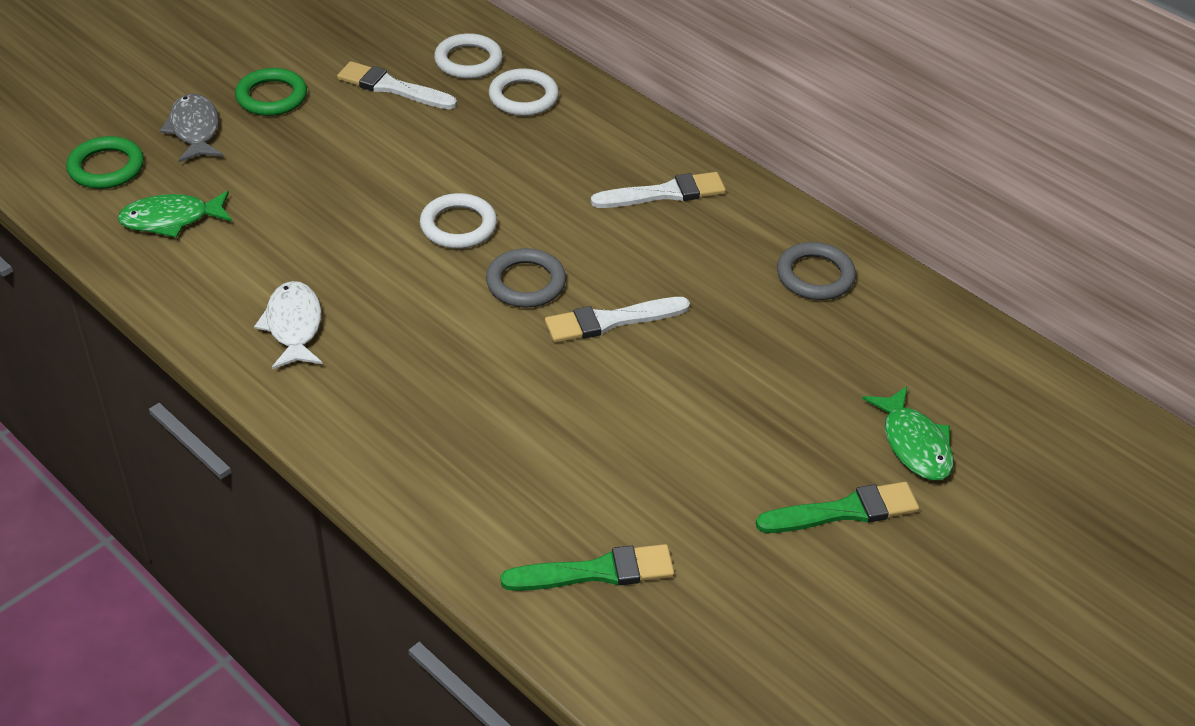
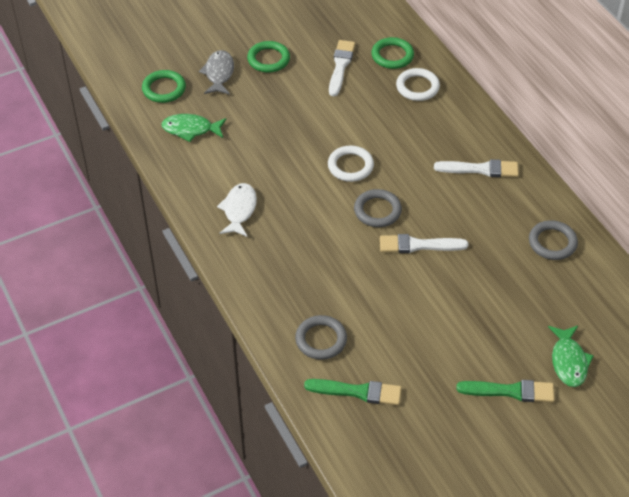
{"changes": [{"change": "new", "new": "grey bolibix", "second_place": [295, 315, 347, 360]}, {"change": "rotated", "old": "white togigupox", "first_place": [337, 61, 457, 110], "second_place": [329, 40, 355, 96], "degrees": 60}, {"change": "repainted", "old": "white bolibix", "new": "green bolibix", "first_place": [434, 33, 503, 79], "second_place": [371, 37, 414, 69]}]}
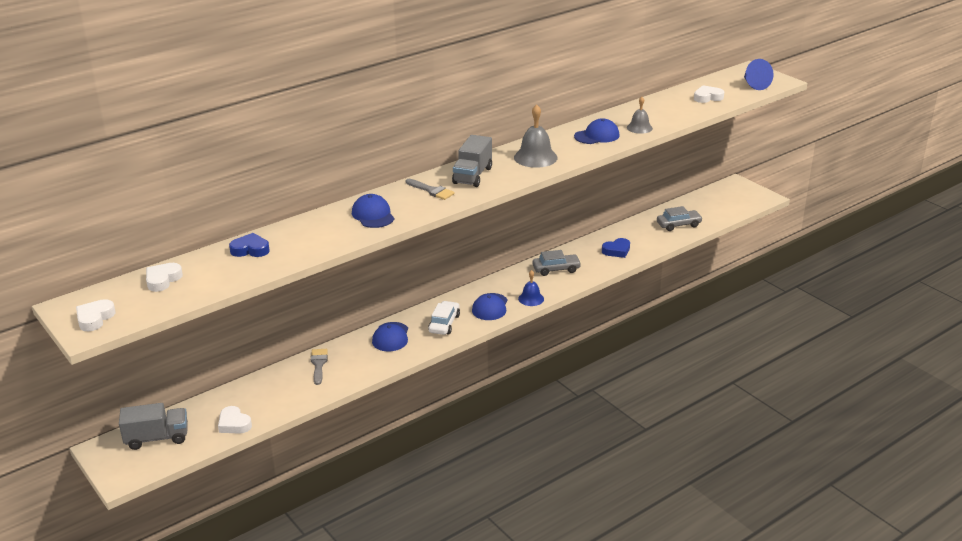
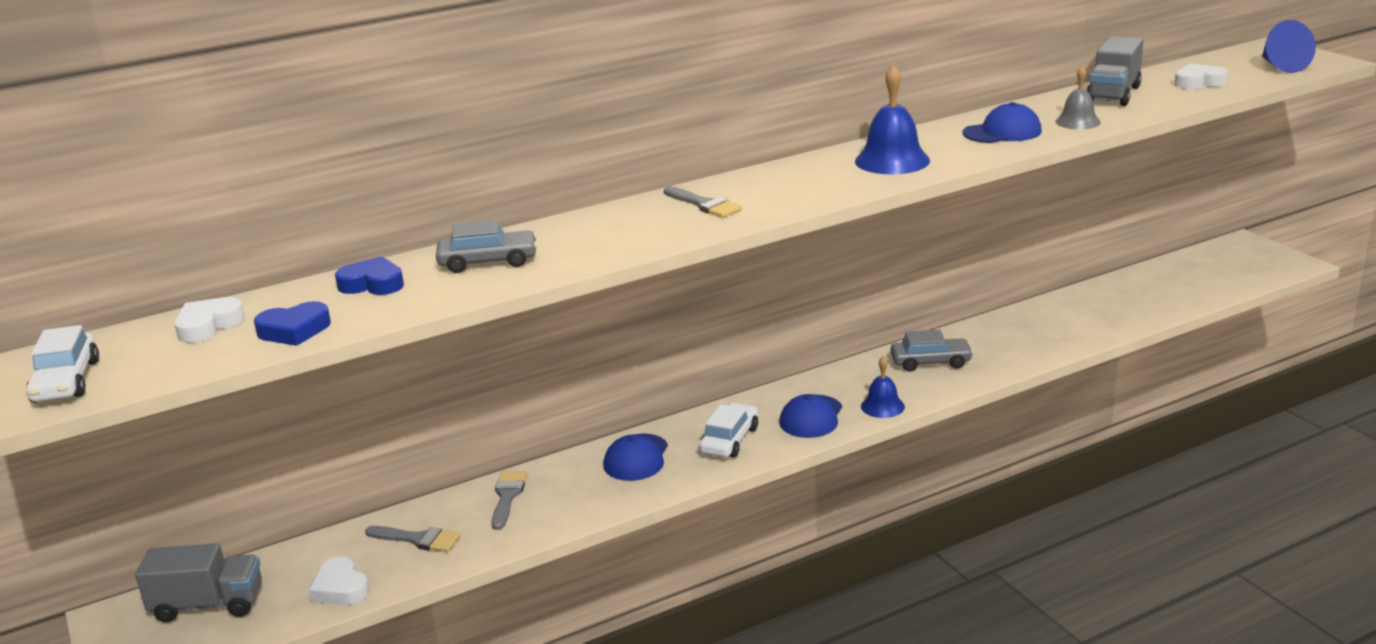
{"changes": [{"change": "swapped", "old": "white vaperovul", "new": "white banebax", "first_place": [76, 299, 115, 331], "second_place": [26, 325, 99, 403]}, {"change": "shifted", "old": "blue vaperovul", "first_place": [602, 238, 630, 258], "second_place": [254, 301, 331, 346]}, {"change": "new", "new": "grey togigupox", "second_place": [365, 526, 460, 552]}, {"change": "shifted", "old": "grey banebax", "first_place": [657, 206, 703, 231], "second_place": [436, 220, 537, 273]}, {"change": "repainted", "old": "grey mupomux", "new": "blue mupomux", "first_place": [514, 104, 558, 168], "second_place": [855, 65, 930, 174]}, {"change": "shifted", "old": "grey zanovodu", "first_place": [452, 135, 492, 187], "second_place": [1087, 36, 1144, 106]}, {"change": "gone", "old": "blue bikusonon", "first_place": [352, 194, 394, 228]}]}
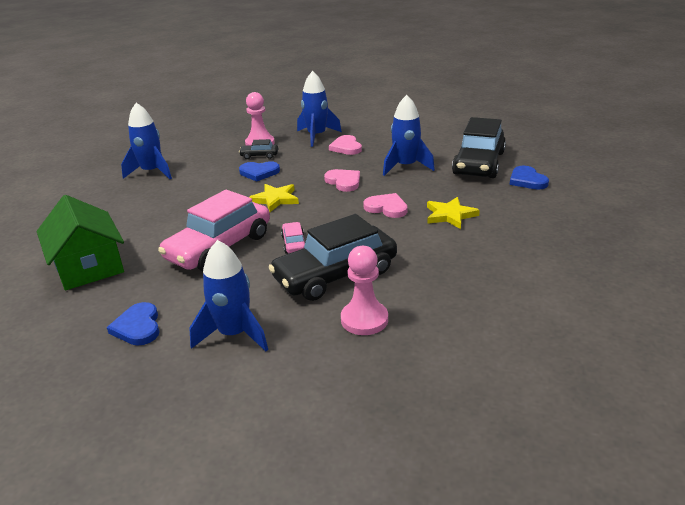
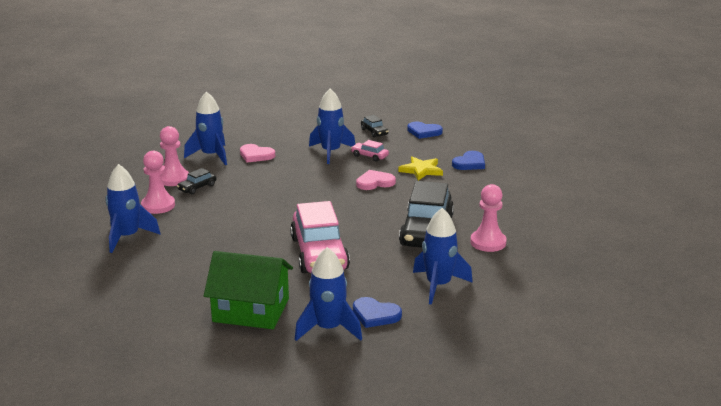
{"changes": [{"change": "new", "new": "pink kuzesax", "second_place": [141, 151, 175, 214]}, {"change": "new", "new": "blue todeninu", "second_place": [295, 247, 362, 341]}, {"change": "shifted", "old": "pink banebax", "first_place": [281, 222, 306, 254], "second_place": [351, 140, 389, 162]}, {"change": "scaled", "old": "black banebax", "first_place": [452, 117, 506, 178], "second_place": [361, 115, 389, 138], "factor": 0.43}, {"change": "shifted", "old": "blue vaperovul", "first_place": [239, 161, 280, 181], "second_place": [452, 151, 485, 170]}, {"change": "gone", "old": "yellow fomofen", "first_place": [249, 184, 299, 212]}, {"change": "gone", "old": "pink vaperovul", "first_place": [324, 169, 360, 192]}]}
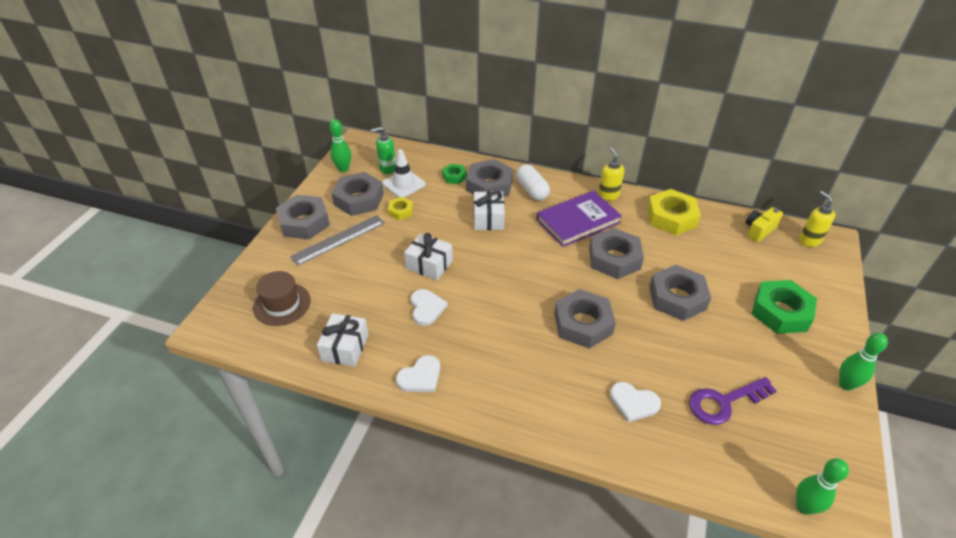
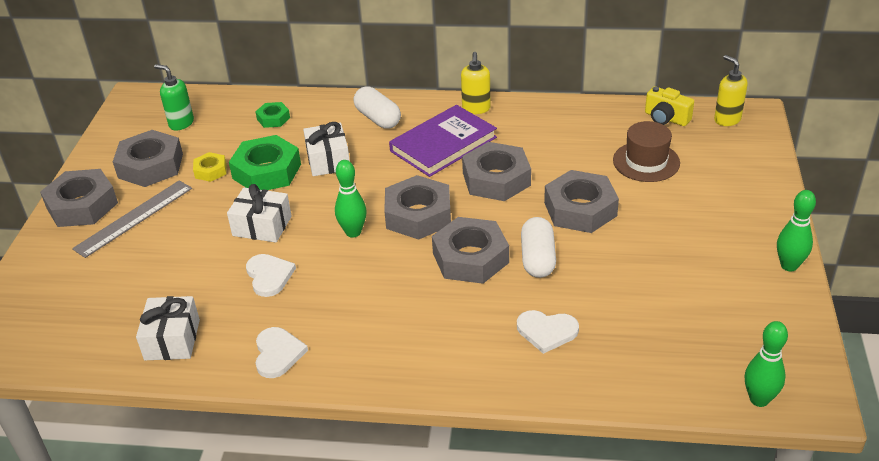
{"changes": [{"change": "rotated", "old": "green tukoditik", "first_place": [371, 127, 396, 174], "second_place": [154, 64, 194, 130], "degrees": 60}, {"change": "shifted", "old": "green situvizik", "first_place": [751, 280, 817, 334], "second_place": [229, 135, 301, 190]}, {"change": "rotated", "old": "white vaperovul", "first_place": [396, 355, 440, 392], "second_place": [256, 327, 308, 378], "degrees": -45}, {"change": "shifted", "old": "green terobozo", "first_place": [329, 119, 351, 172], "second_place": [335, 160, 367, 238]}, {"change": "shifted", "old": "grey situvizik", "first_place": [466, 159, 513, 197], "second_place": [384, 175, 451, 240]}, {"change": "rotated", "old": "yellow tukoditik", "first_place": [598, 147, 624, 201], "second_place": [461, 52, 491, 114], "degrees": -150}, {"change": "new", "new": "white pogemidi", "second_place": [521, 217, 556, 278]}, {"change": "shifted", "old": "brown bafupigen", "first_place": [253, 271, 311, 326], "second_place": [613, 121, 680, 182]}, {"change": "rotated", "old": "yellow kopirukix", "first_place": [746, 207, 783, 242], "second_place": [645, 86, 694, 126], "degrees": -90}, {"change": "gone", "old": "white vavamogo", "first_place": [382, 149, 426, 198]}, {"change": "gone", "old": "yellow situvizik", "first_place": [647, 189, 701, 235]}, {"change": "gone", "old": "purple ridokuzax", "first_place": [689, 377, 776, 425]}]}
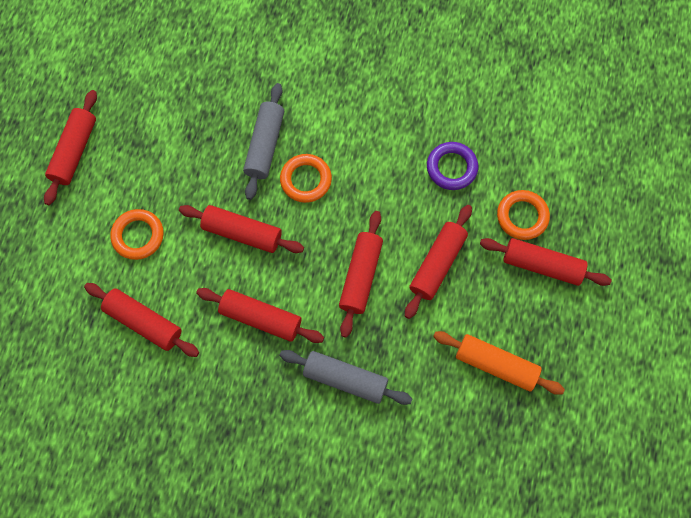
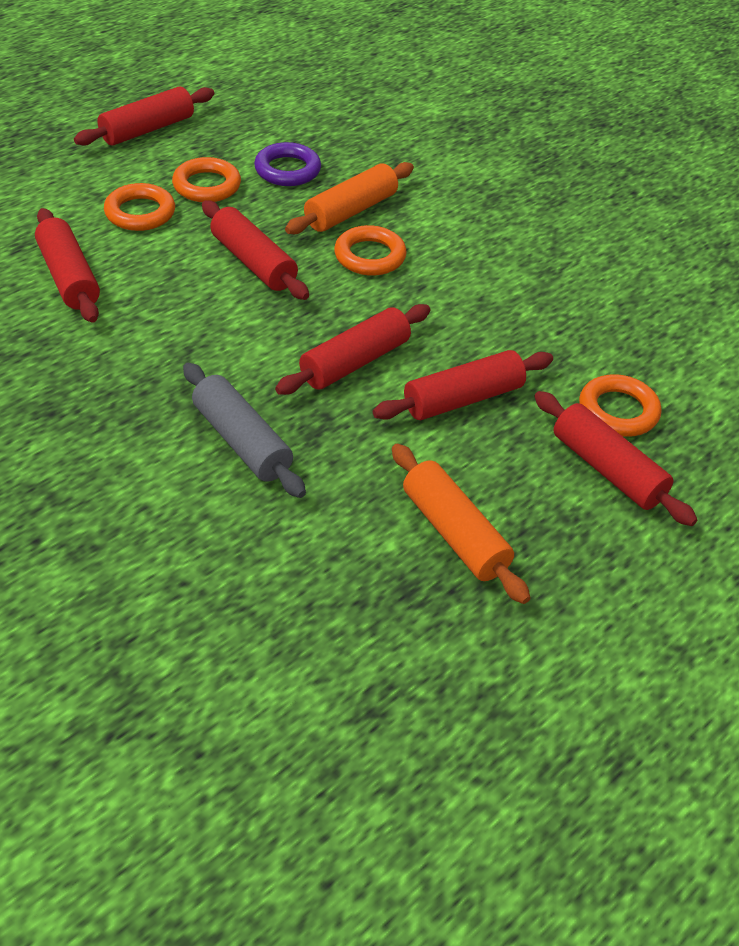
{"changes": [{"change": "new", "new": "orange bolibix", "second_place": [172, 157, 241, 202]}, {"change": "shifted", "old": "purple bolibix", "first_place": [427, 142, 478, 190], "second_place": [254, 142, 321, 186]}, {"change": "repainted", "old": "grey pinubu", "new": "orange pinubu", "first_place": [243, 83, 284, 200], "second_place": [285, 162, 414, 234]}, {"change": "gone", "old": "red pinubu", "first_place": [196, 288, 324, 343]}]}
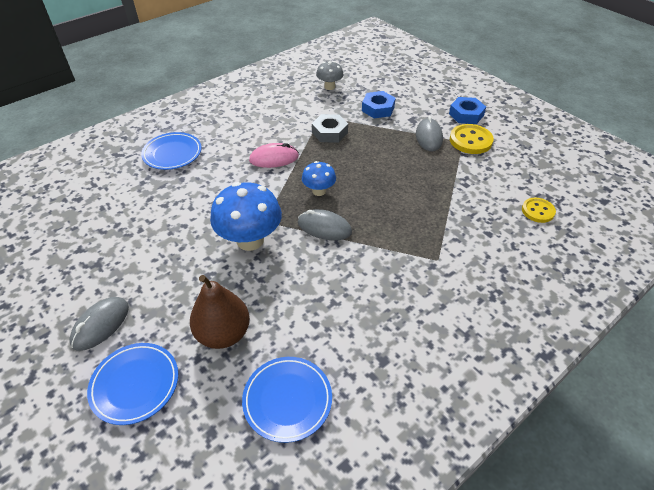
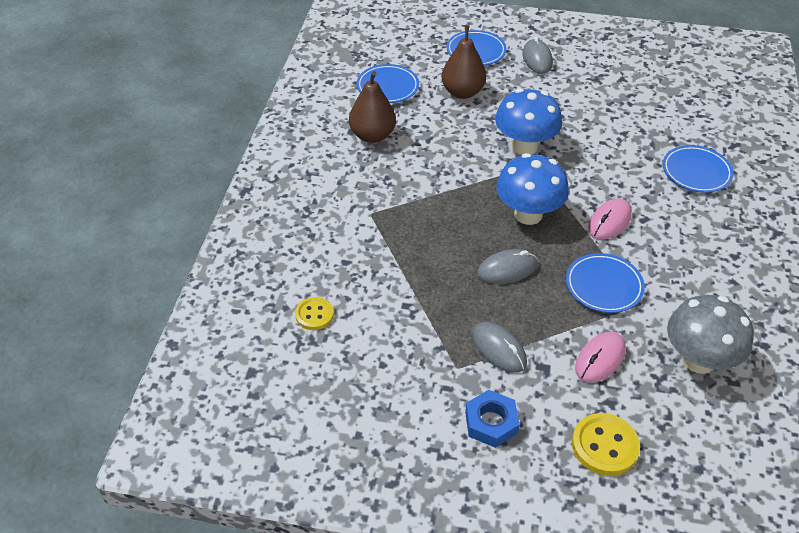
{"changes": [{"change": "new", "new": "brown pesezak", "second_place": [349, 71, 396, 143]}, {"change": "shifted", "old": "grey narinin", "first_place": [298, 209, 352, 241], "second_place": [477, 249, 538, 284]}, {"change": "scaled", "old": "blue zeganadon", "first_place": [302, 161, 336, 196], "second_place": [496, 153, 569, 225], "factor": 1.82}, {"change": "swapped", "old": "grey situvizik", "new": "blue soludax", "first_place": [312, 114, 348, 142], "second_place": [566, 253, 645, 313]}, {"change": "shifted", "old": "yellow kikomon", "first_place": [450, 124, 494, 154], "second_place": [572, 413, 640, 476]}, {"change": "swapped", "old": "blue situvizik", "new": "pink narinin", "first_place": [362, 91, 395, 118], "second_place": [575, 332, 626, 382]}, {"change": "scaled", "old": "grey zeganadon", "first_place": [316, 61, 344, 90], "second_place": [667, 295, 754, 374], "factor": 1.82}]}
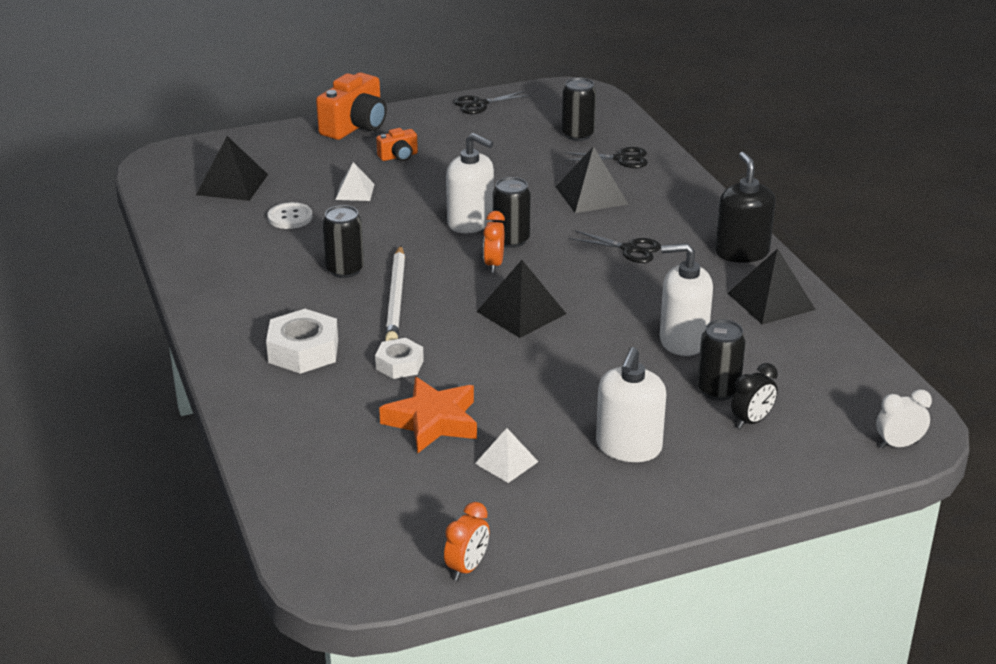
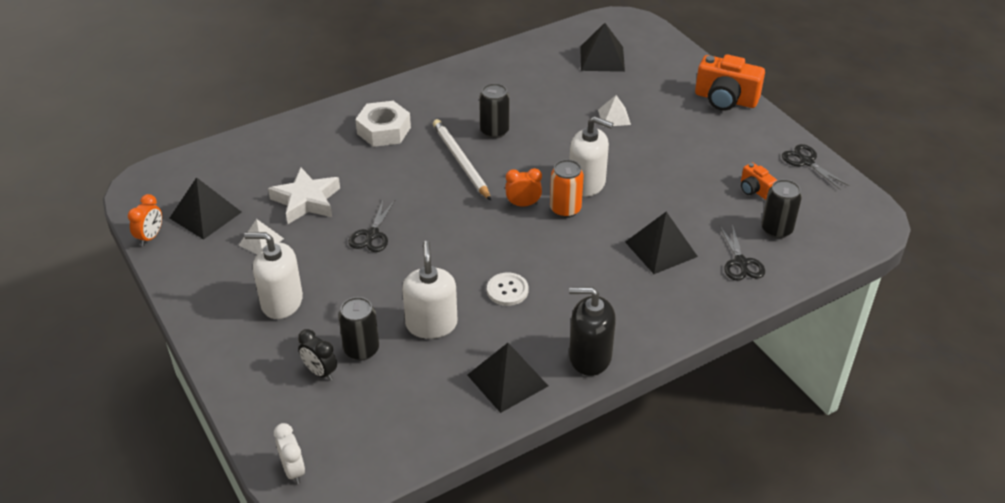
{"changes": [{"change": "rotated", "old": "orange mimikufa", "first_place": [444, 502, 489, 581], "second_place": [128, 194, 162, 246], "degrees": -90}, {"change": "shifted", "old": "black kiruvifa", "first_place": [476, 260, 566, 338], "second_place": [170, 177, 242, 240]}, {"change": "repainted", "old": "orange fomofen", "new": "white fomofen", "first_place": [379, 377, 477, 453], "second_place": [268, 167, 340, 224]}, {"change": "shifted", "old": "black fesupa", "first_place": [569, 230, 661, 263], "second_place": [349, 198, 395, 252]}, {"change": "rotated", "old": "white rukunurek", "first_place": [385, 245, 405, 341], "second_place": [433, 119, 491, 201], "degrees": 75}, {"change": "shifted", "old": "white kikomon", "first_place": [267, 202, 313, 229], "second_place": [487, 273, 528, 306]}, {"change": "repainted", "old": "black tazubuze", "new": "orange tazubuze", "first_place": [493, 177, 531, 248], "second_place": [550, 160, 584, 218]}, {"change": "rotated", "old": "white tukoditik", "first_place": [446, 133, 494, 233], "second_place": [569, 116, 613, 197], "degrees": -90}, {"change": "rotated", "old": "black tukoditik", "first_place": [715, 152, 776, 263], "second_place": [569, 287, 616, 376], "degrees": -150}, {"change": "shifted", "old": "orange kopirukix", "first_place": [376, 128, 418, 161], "second_place": [741, 162, 777, 200]}, {"change": "gone", "old": "white situvizik", "first_place": [375, 338, 424, 379]}]}
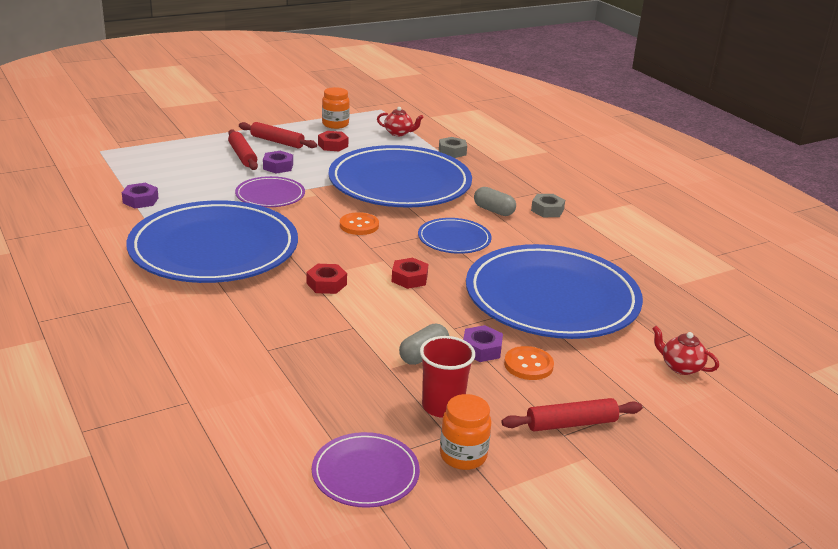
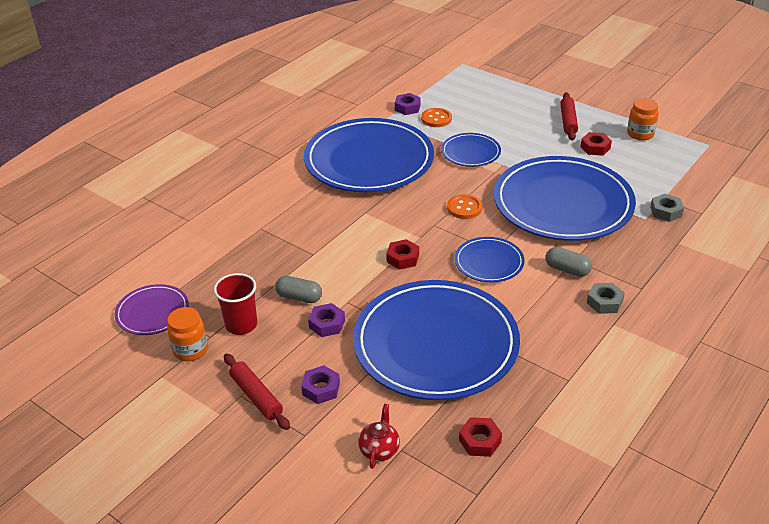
{"changes": [{"change": "shifted", "old": "purple situvizik", "first_place": [263, 151, 293, 174], "second_place": [301, 365, 340, 404]}, {"change": "shifted", "old": "orange kikomon", "first_place": [504, 346, 554, 380], "second_place": [421, 108, 452, 127]}, {"change": "repainted", "old": "purple soludax", "new": "blue soludax", "first_place": [235, 176, 305, 207], "second_place": [441, 133, 501, 167]}, {"change": "shifted", "old": "red situvizik", "first_place": [306, 264, 347, 294], "second_place": [459, 417, 502, 457]}, {"change": "rotated", "old": "grey pogemidi", "first_place": [474, 187, 516, 216], "second_place": [545, 247, 592, 277], "degrees": -75}, {"change": "gone", "old": "red pinubu", "first_place": [228, 129, 258, 170]}, {"change": "gone", "old": "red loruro", "first_place": [377, 107, 424, 136]}]}
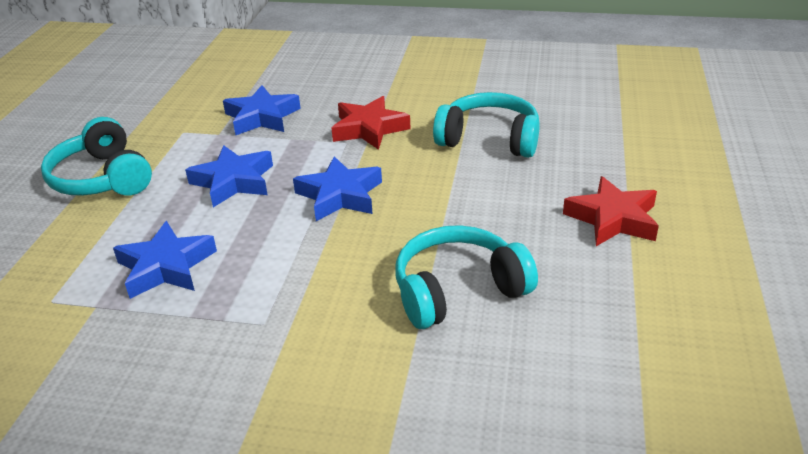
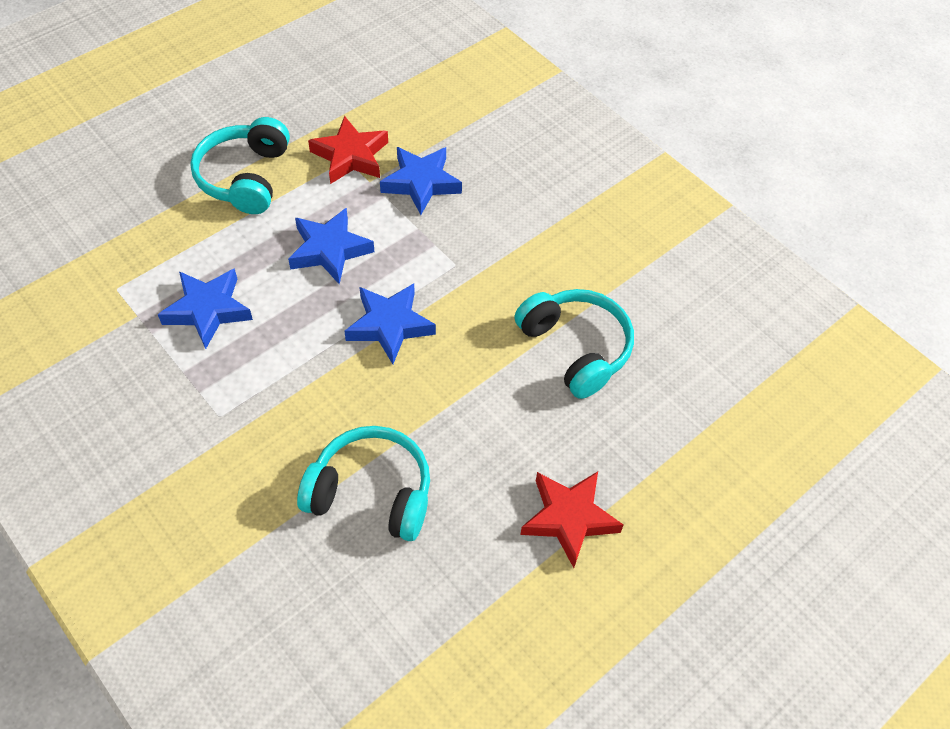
{"changes": [{"change": "shifted", "old": "red fomofen", "first_place": [332, 96, 410, 150], "second_place": [308, 116, 388, 184]}]}
